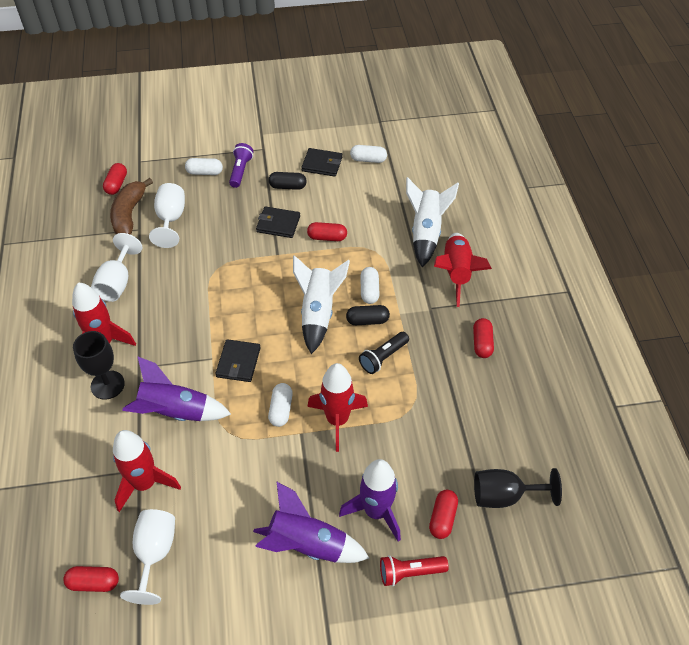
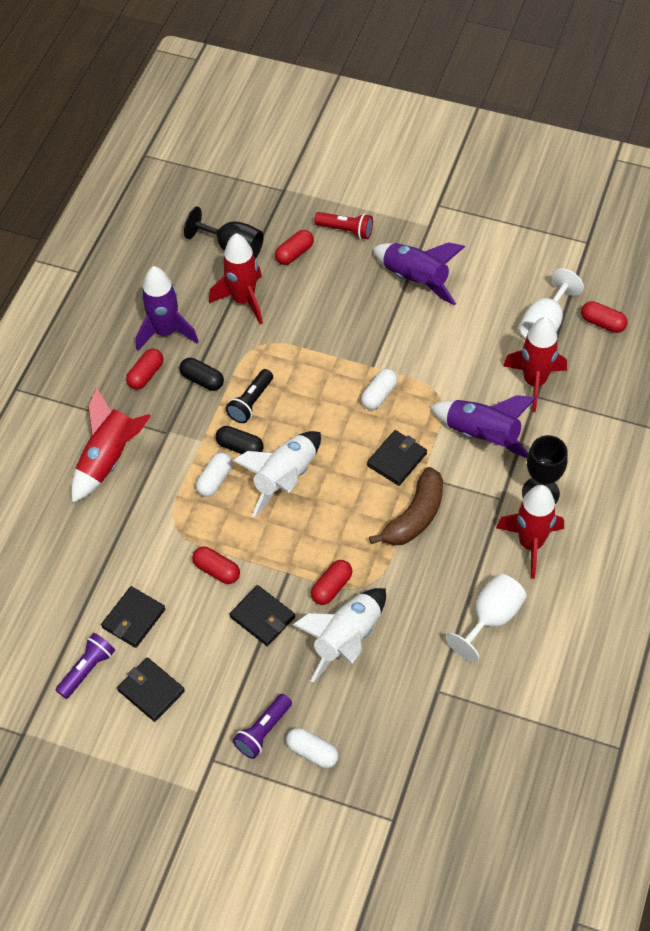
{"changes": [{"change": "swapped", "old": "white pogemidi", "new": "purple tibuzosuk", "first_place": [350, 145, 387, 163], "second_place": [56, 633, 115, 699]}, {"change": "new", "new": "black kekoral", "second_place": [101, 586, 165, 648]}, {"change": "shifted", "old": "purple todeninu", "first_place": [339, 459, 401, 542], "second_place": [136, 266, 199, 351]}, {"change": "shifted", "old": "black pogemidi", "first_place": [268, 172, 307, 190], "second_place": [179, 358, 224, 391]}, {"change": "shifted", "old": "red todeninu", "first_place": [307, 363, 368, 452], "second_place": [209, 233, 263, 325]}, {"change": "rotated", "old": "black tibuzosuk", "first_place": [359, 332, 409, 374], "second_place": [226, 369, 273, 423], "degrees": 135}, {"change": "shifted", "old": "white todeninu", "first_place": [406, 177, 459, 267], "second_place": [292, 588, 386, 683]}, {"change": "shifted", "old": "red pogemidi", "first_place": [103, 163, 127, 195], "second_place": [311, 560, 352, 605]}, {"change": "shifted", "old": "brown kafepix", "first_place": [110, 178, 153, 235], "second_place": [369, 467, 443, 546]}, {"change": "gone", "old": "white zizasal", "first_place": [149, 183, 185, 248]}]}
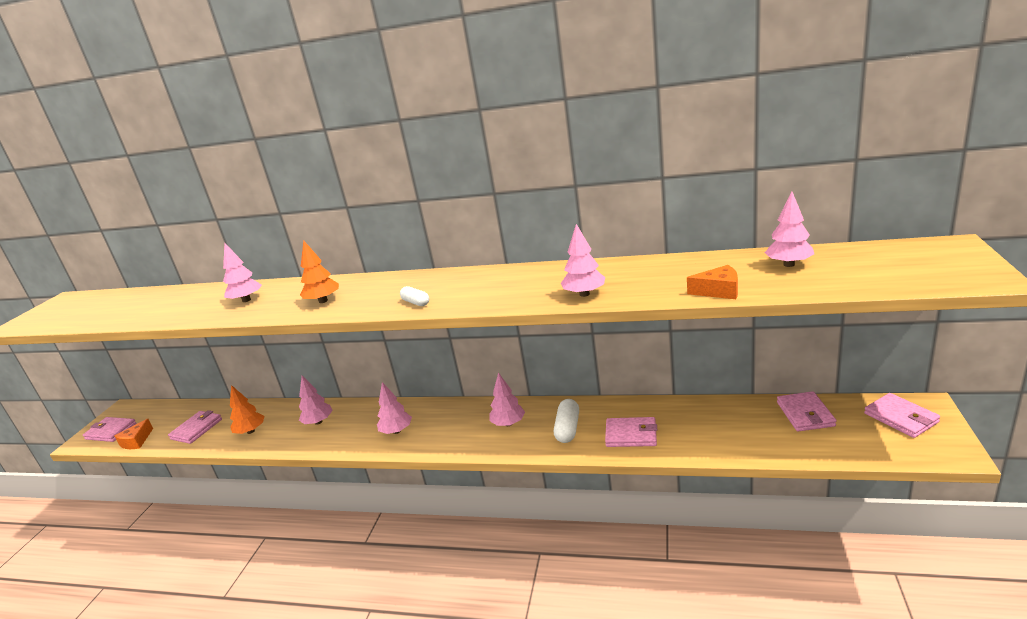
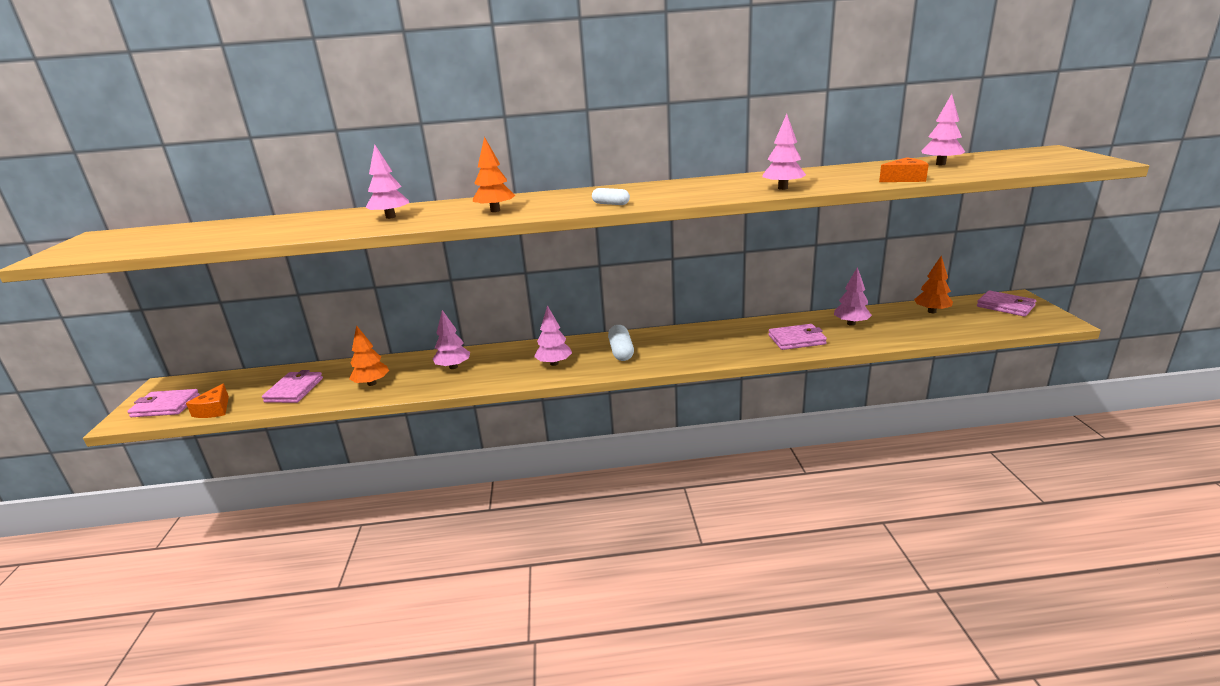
{"changes": [{"change": "shifted", "old": "white pogemidi", "first_place": [554, 399, 579, 443], "second_place": [608, 325, 634, 361]}, {"change": "shifted", "old": "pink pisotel", "first_place": [490, 372, 525, 426], "second_place": [834, 267, 872, 326]}, {"change": "swapped", "old": "pink kekoral", "new": "orange pisotel", "first_place": [777, 391, 836, 431], "second_place": [914, 256, 953, 313]}]}
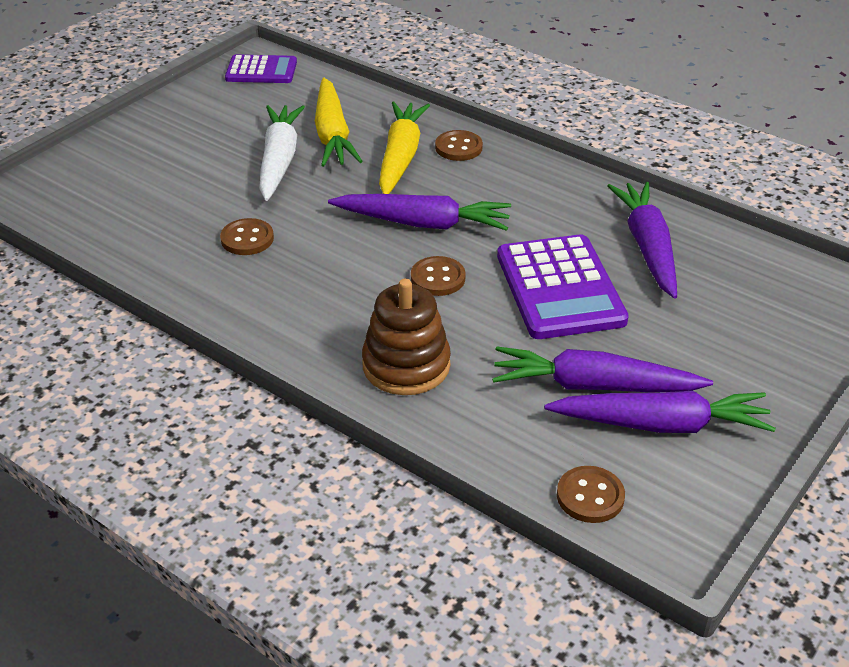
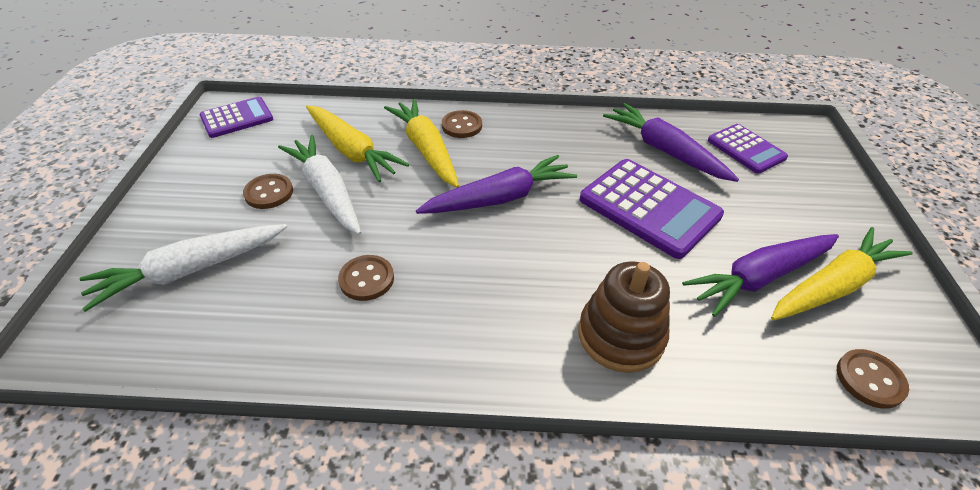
{"changes": [{"change": "new", "new": "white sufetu", "second_place": [80, 224, 287, 312]}, {"change": "shifted", "old": "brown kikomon", "first_place": [411, 256, 466, 296], "second_place": [243, 174, 293, 209]}, {"change": "new", "new": "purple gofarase", "second_place": [708, 124, 788, 174]}, {"change": "repainted", "old": "purple sufetu", "new": "yellow sufetu", "first_place": [544, 391, 776, 433], "second_place": [771, 227, 913, 320]}]}
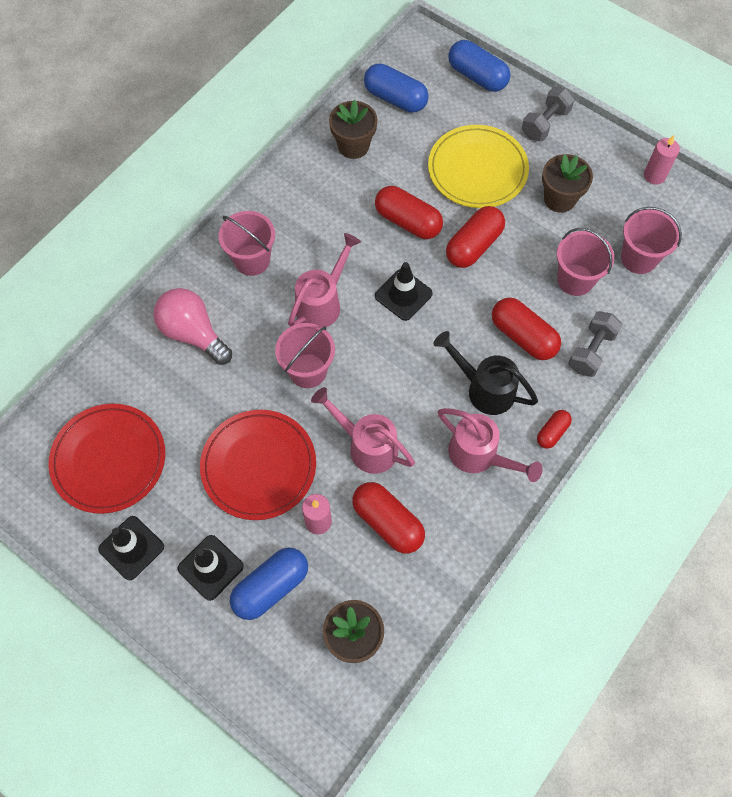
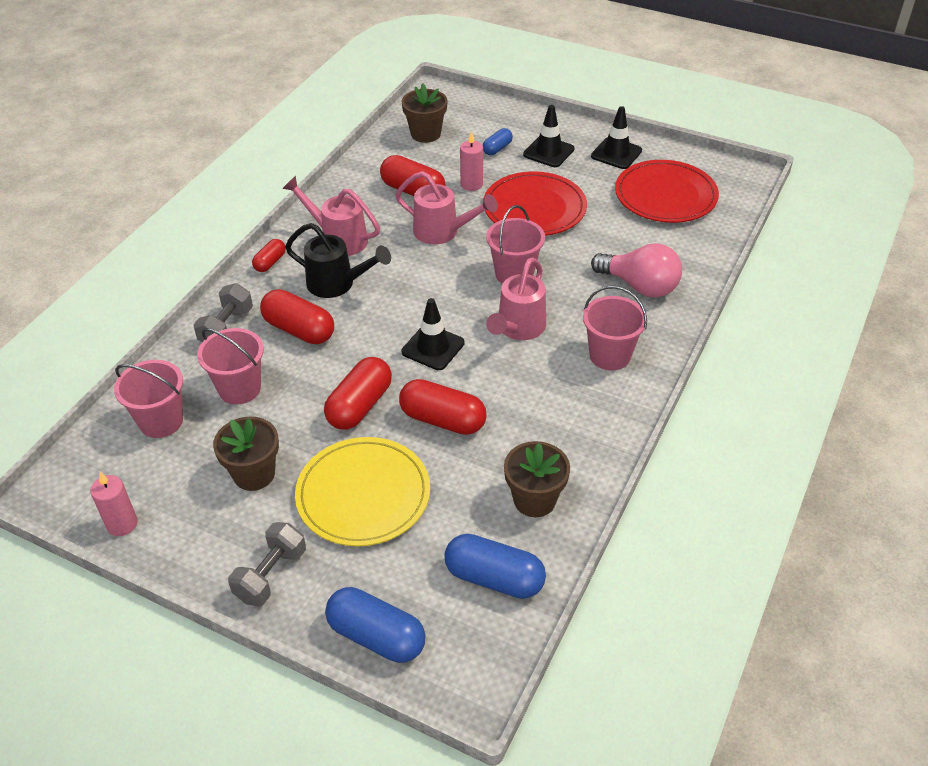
{"changes": [{"change": "scaled", "old": "blue pogemidi", "first_place": [230, 548, 308, 620], "second_place": [483, 128, 513, 155], "factor": 0.55}]}
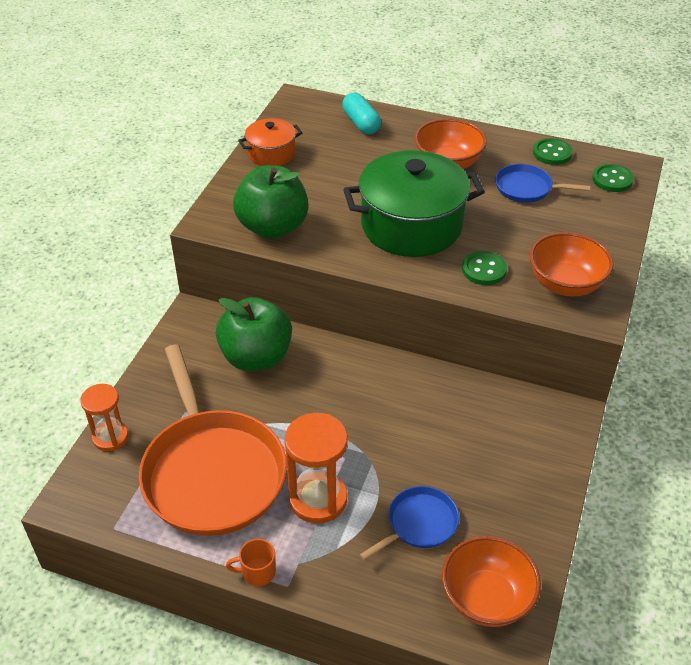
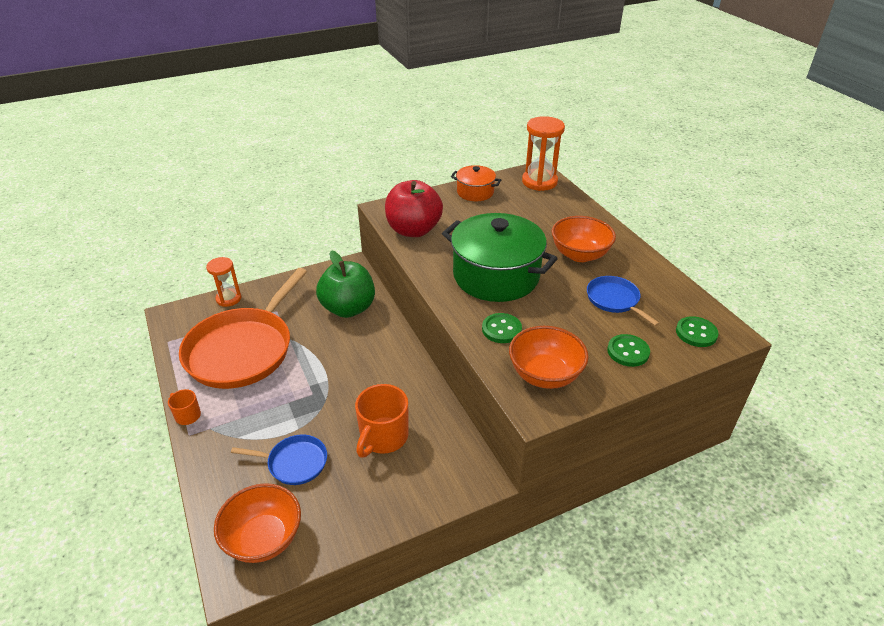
{"changes": [{"change": "new", "new": "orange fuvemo", "second_place": [355, 384, 408, 458]}, {"change": "repainted", "old": "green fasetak", "new": "red fasetak", "first_place": [233, 165, 309, 239], "second_place": [385, 180, 443, 237]}, {"change": "shifted", "old": "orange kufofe", "first_place": [284, 413, 348, 523], "second_place": [522, 116, 565, 191]}, {"change": "shifted", "old": "green kikomon", "first_place": [533, 138, 573, 165], "second_place": [607, 334, 650, 367]}, {"change": "gone", "old": "turquoise pogemidi", "first_place": [342, 93, 381, 134]}]}
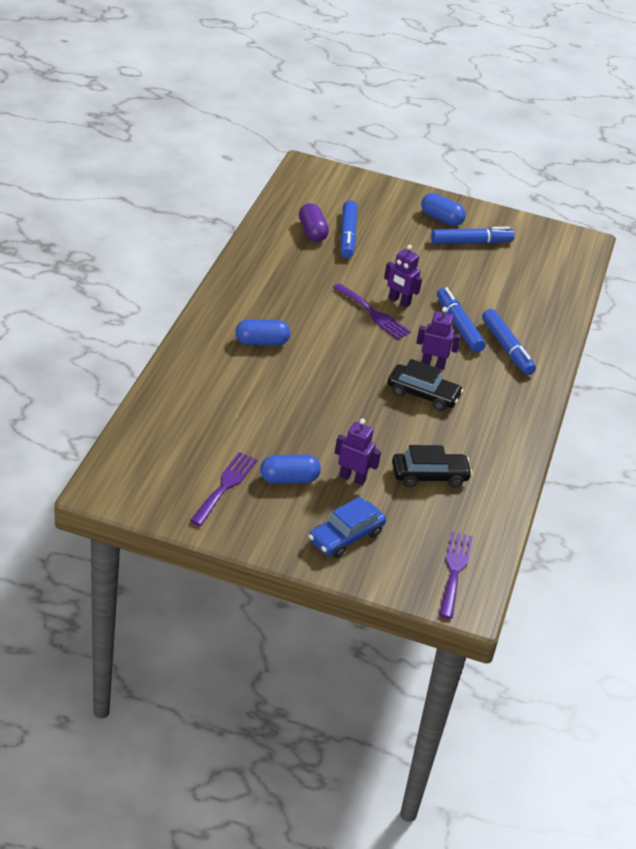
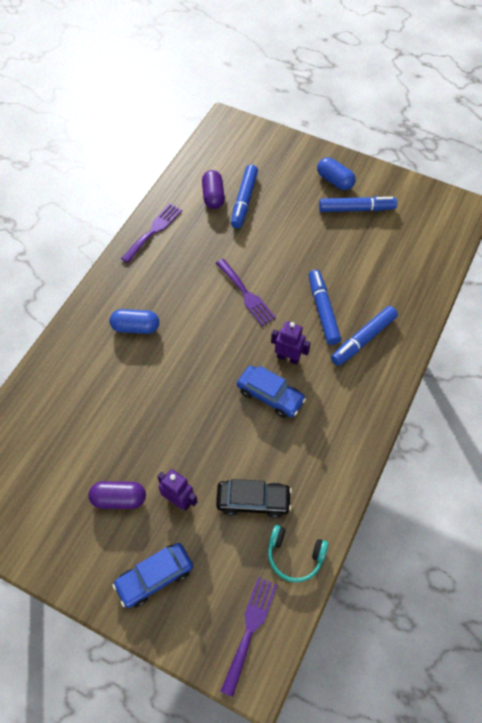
{"changes": [{"change": "repainted", "old": "blue pogemidi", "new": "purple pogemidi", "first_place": [260, 454, 321, 484], "second_place": [89, 481, 146, 509]}, {"change": "shifted", "old": "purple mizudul", "first_place": [190, 452, 257, 526], "second_place": [121, 204, 182, 263]}, {"change": "repainted", "old": "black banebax", "new": "blue banebax", "first_place": [388, 359, 464, 411], "second_place": [237, 365, 306, 418]}, {"change": "new", "new": "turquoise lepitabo", "second_place": [268, 525, 328, 582]}, {"change": "rotated", "old": "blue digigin", "first_place": [482, 309, 536, 375], "second_place": [331, 306, 398, 366], "degrees": 60}, {"change": "gone", "old": "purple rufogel", "first_place": [384, 245, 422, 308]}]}
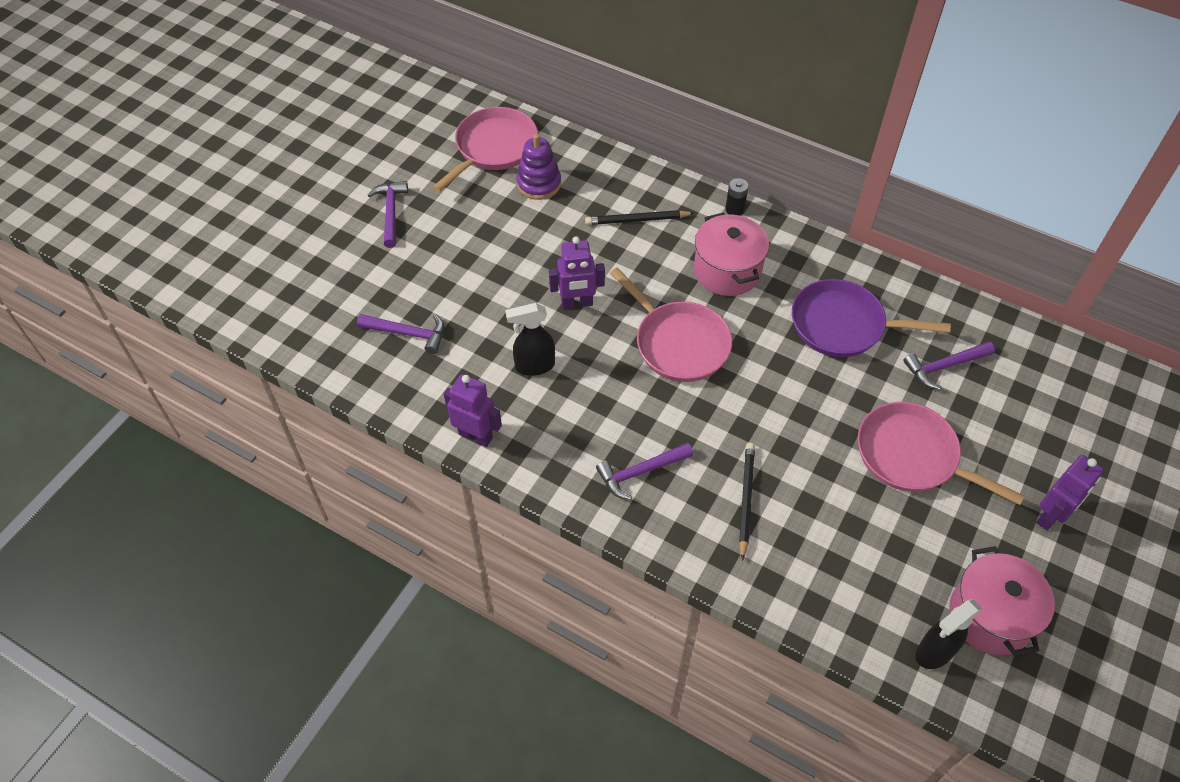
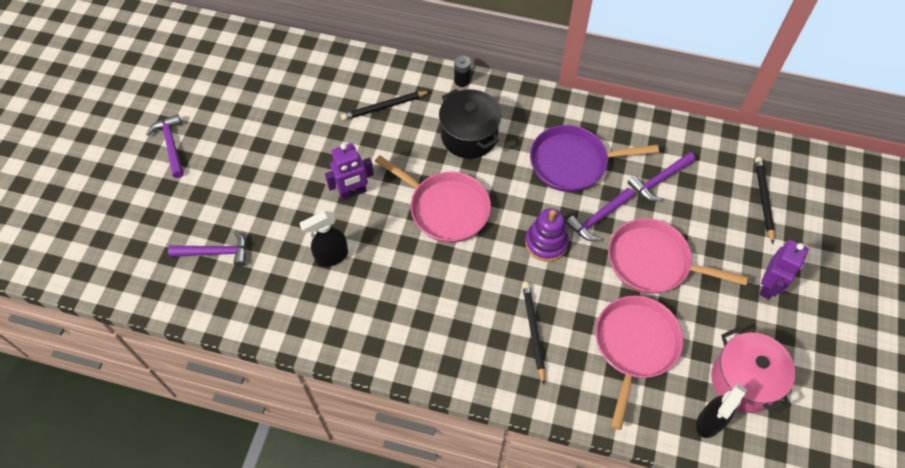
{"changes": [{"change": "repainted", "old": "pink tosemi", "new": "black tosemi", "first_place": [694, 212, 769, 296], "second_place": [439, 89, 501, 159]}, {"change": "shifted", "old": "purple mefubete", "first_place": [516, 134, 561, 200], "second_place": [525, 208, 569, 262]}, {"change": "shifted", "old": "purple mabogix", "first_place": [596, 443, 693, 500], "second_place": [566, 188, 634, 241]}, {"change": "shifted", "old": "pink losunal", "first_place": [432, 107, 538, 192], "second_place": [595, 296, 683, 430]}, {"change": "new", "new": "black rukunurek", "second_place": [755, 157, 775, 244]}, {"change": "gone", "old": "purple rufogel", "first_place": [444, 374, 502, 447]}]}
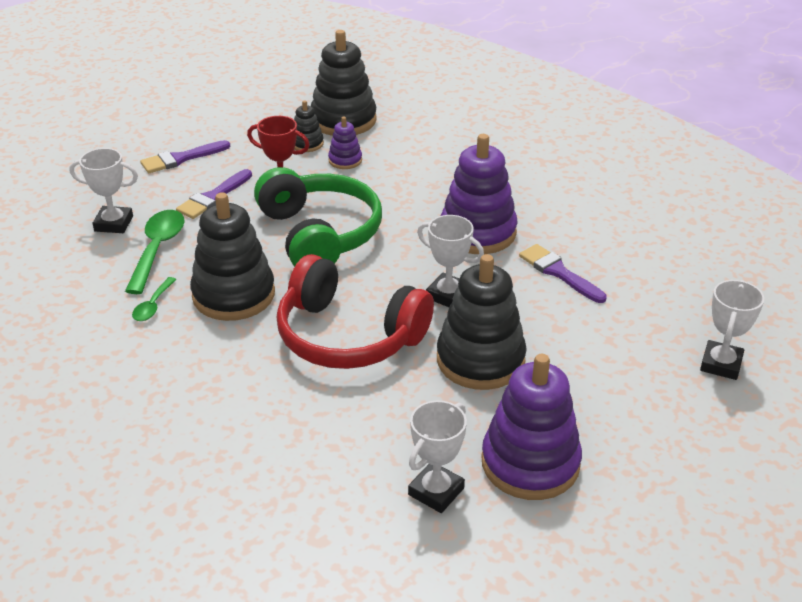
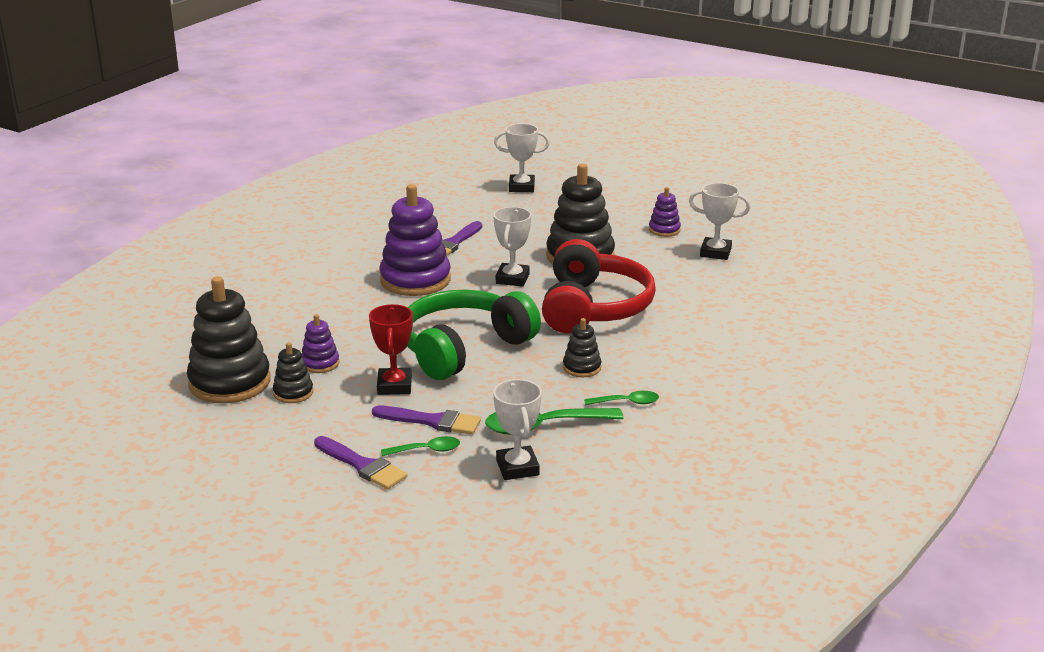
{"changes": [{"change": "new", "new": "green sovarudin", "second_place": [381, 436, 460, 456]}, {"change": "scaled", "old": "black mefubete", "first_place": [190, 192, 275, 321], "second_place": [563, 318, 602, 377], "factor": 0.48}, {"change": "scaled", "old": "purple mefubete", "first_place": [482, 354, 582, 500], "second_place": [649, 187, 681, 237], "factor": 0.48}]}
